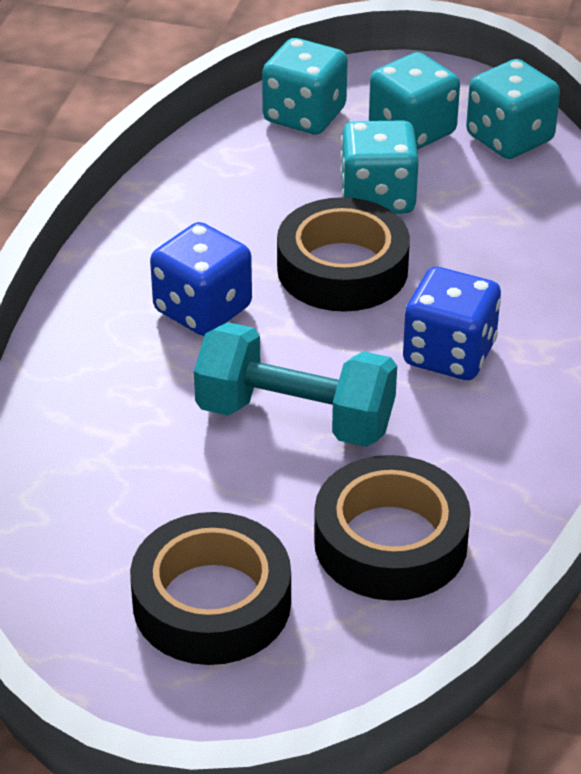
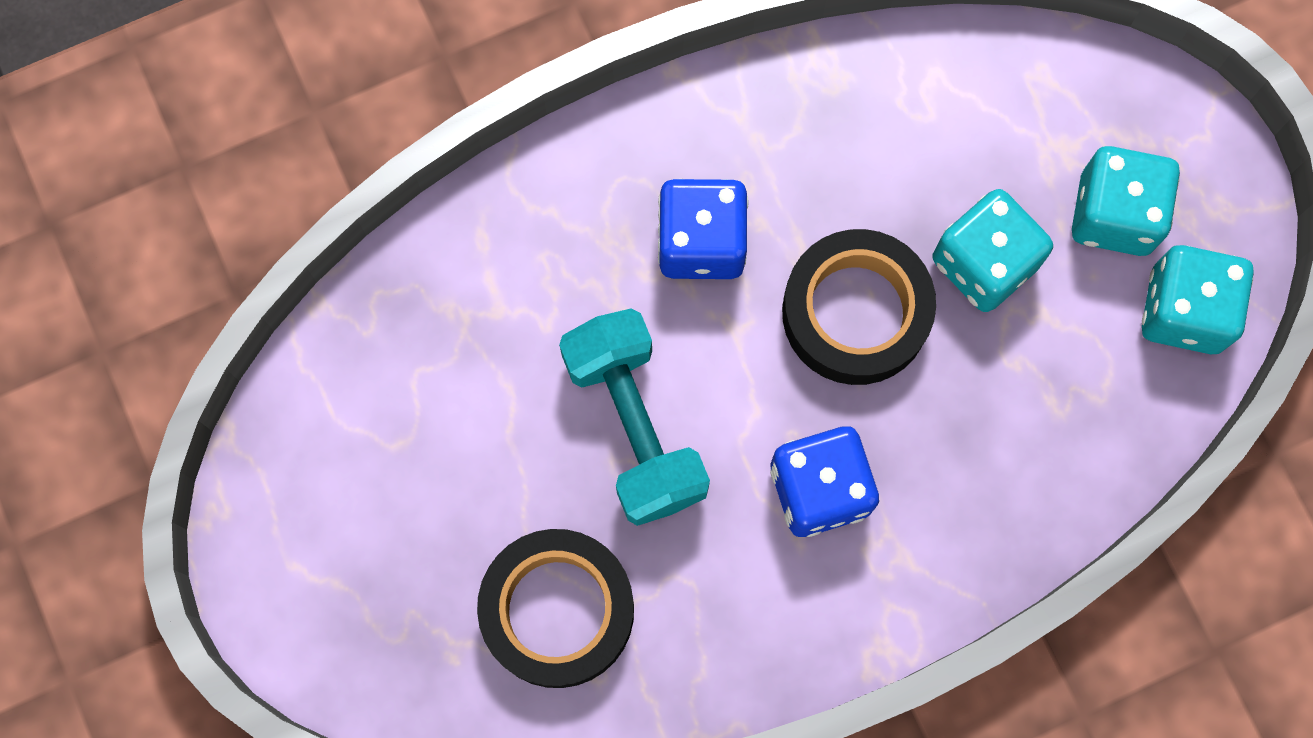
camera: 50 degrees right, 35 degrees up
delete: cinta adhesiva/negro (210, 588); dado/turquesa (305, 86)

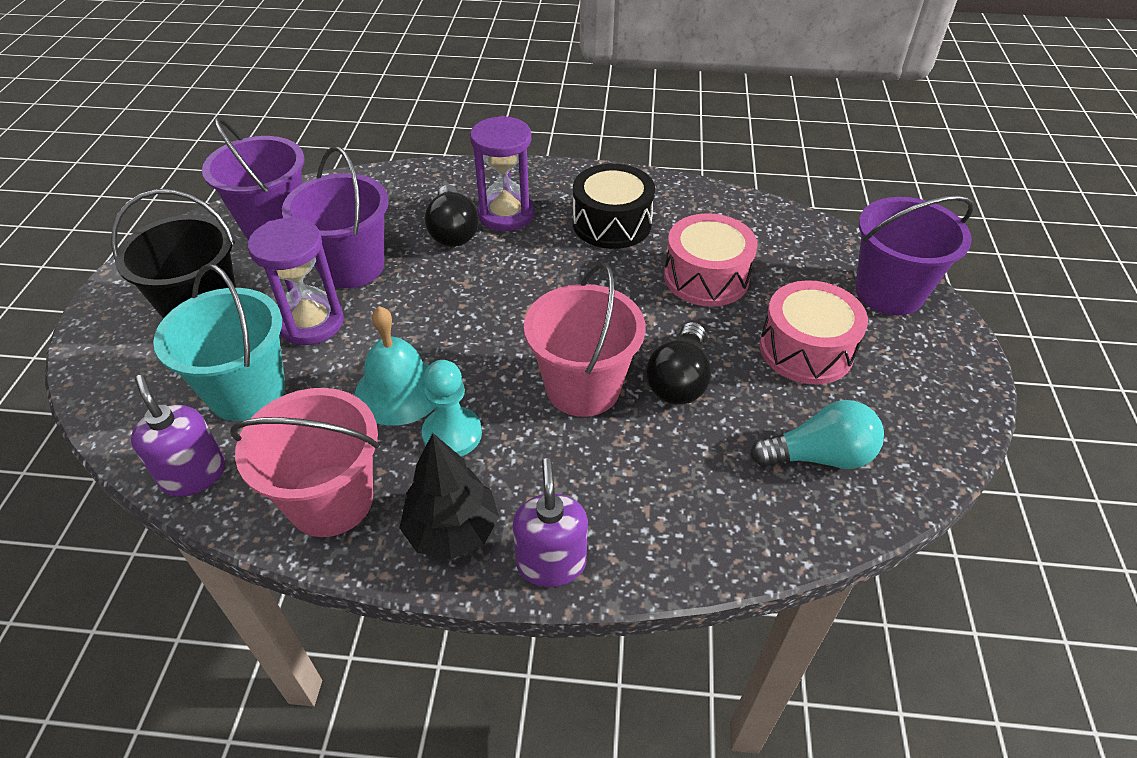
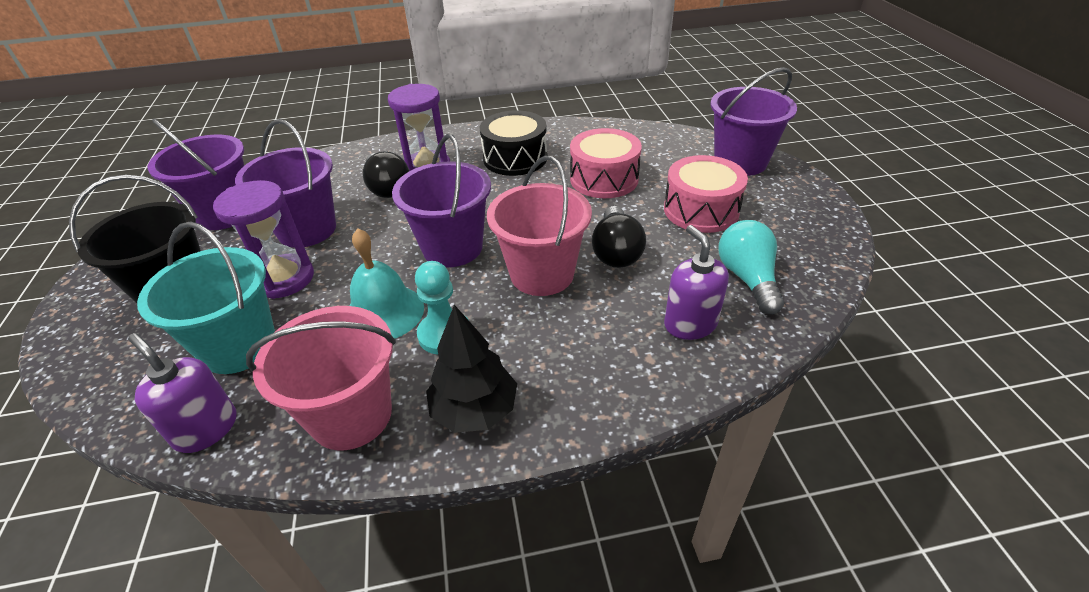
camera: 15 degrees left, 5 degrees down
insert: balde/morado (441, 200)
move: dispensador de jabón/morado (550, 522) to (696, 282)
rotate: bombilla/turquesa (817, 434) = (751, 267) 75 degrees counterclockwise

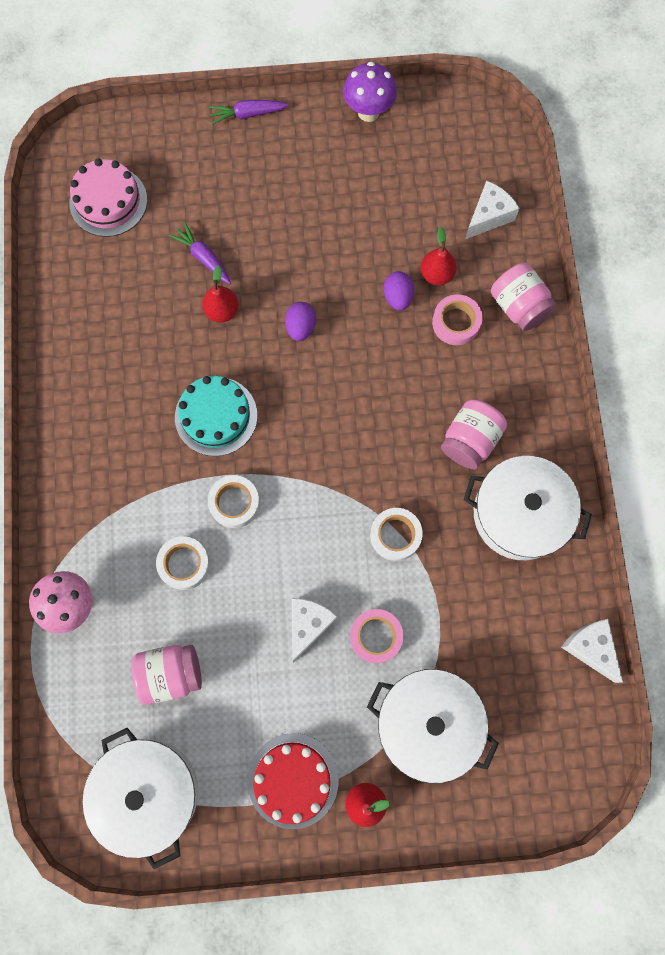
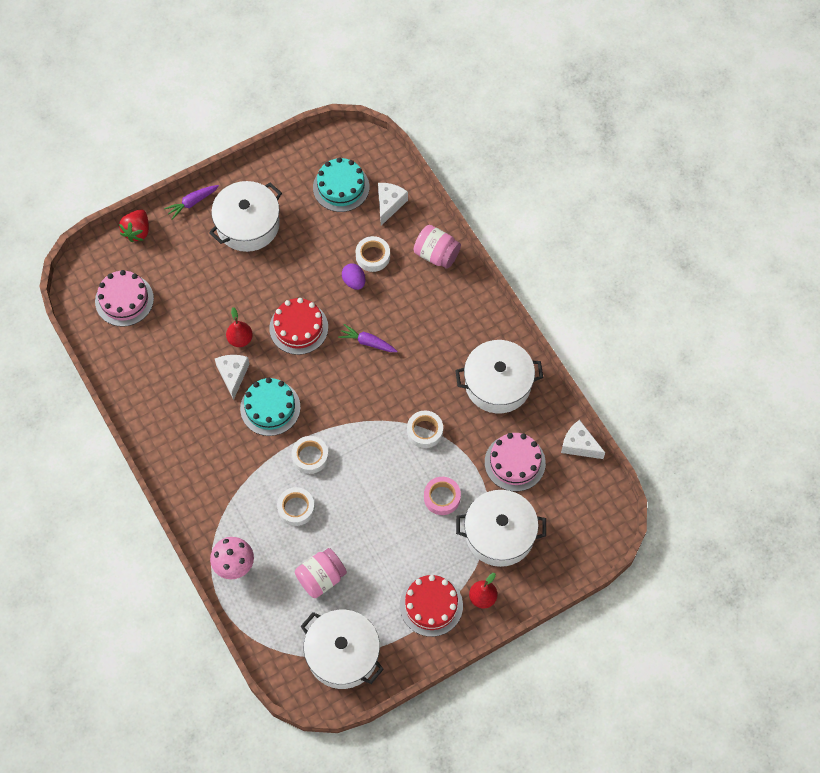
camera: 25 degrees left, 10 degrees down
delete: seta/morado (370, 92); cinta adhesiva/rosa (457, 319); tarro/rosa (474, 434)
insert: fresa/rojo (134, 225); olla/blanco (245, 216); tarta/turquesa (341, 184); tarta/rosa (515, 462)
move: zanahoria/morado (200, 253) to (368, 338); queso/blanco (315, 630) to (232, 377)
replace: huevo/morado (300, 321) to tarta/rojo (298, 326); pera/rojo (439, 256) to cinta adhesiva/blanco (372, 254)

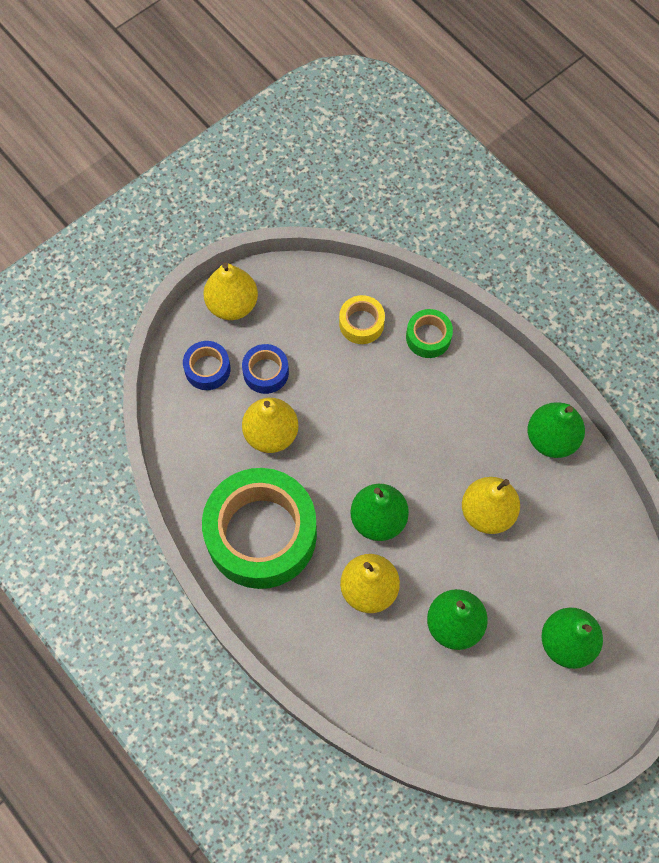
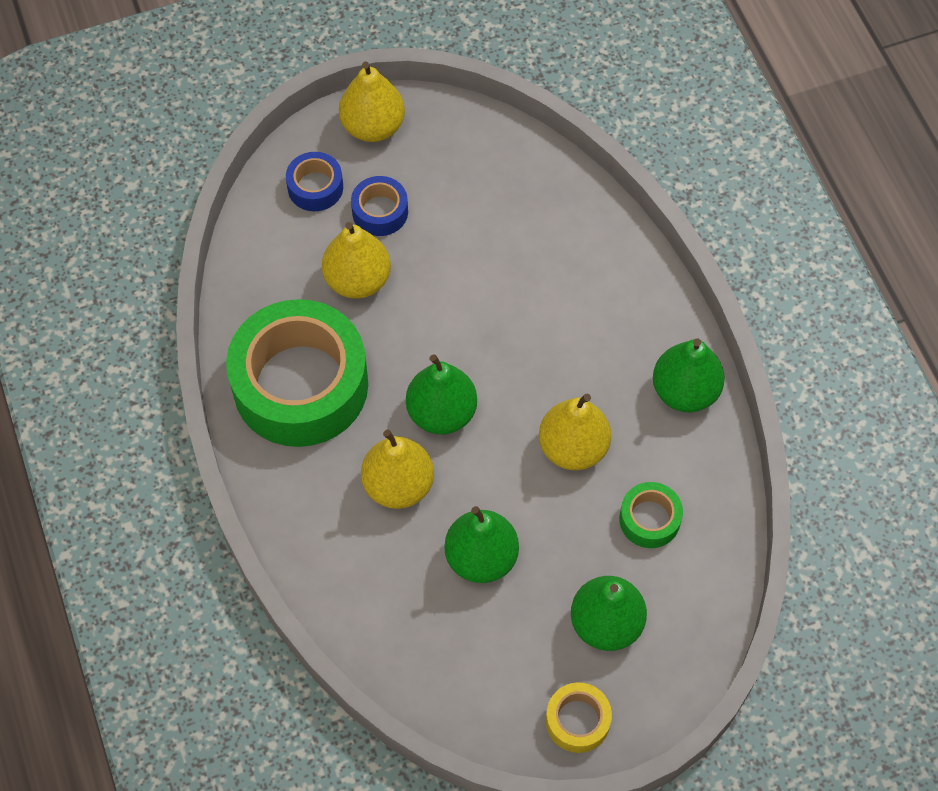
camera: 20 degrees right, 5 degrees down
move: cinta adhesiva/amarillo (362, 319) to (579, 717); cinta adhesiva/verde (429, 333) to (651, 515)

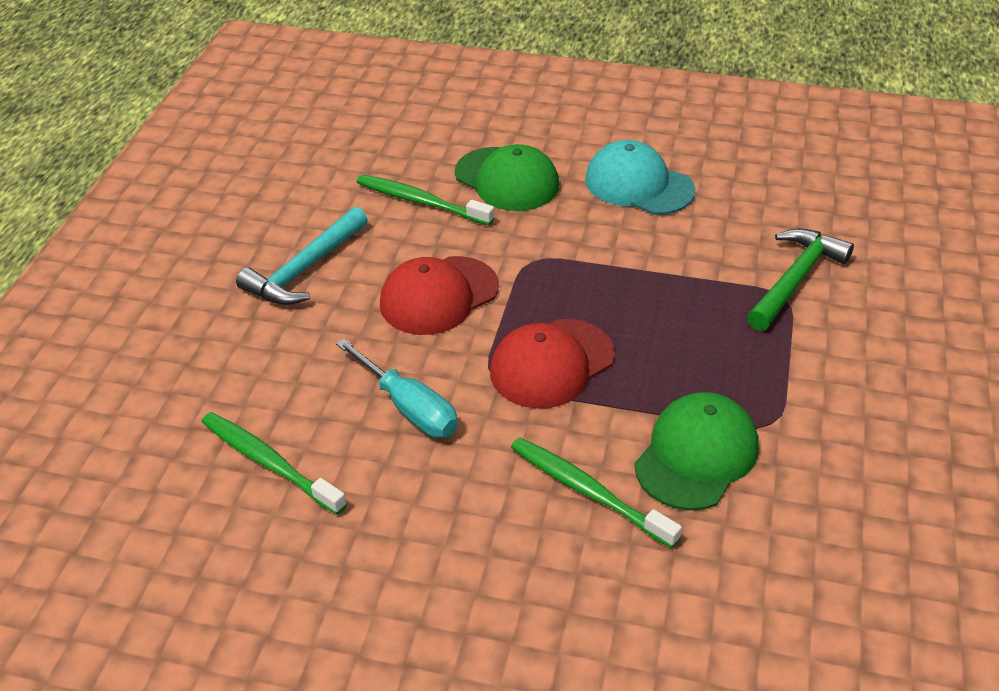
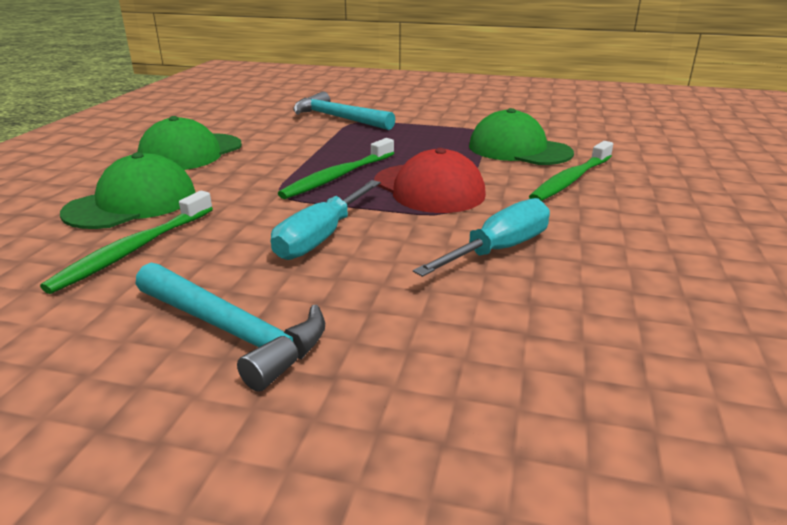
camera: 90 degrees left, 15 degrees down
move: cepillo de dientes/verde (274, 463) to (336, 168)
replace: gorra/rojo (439, 295) to destornillador/turquesa (326, 220)
recolor: gorra/turquesa (640, 177) to gorra/verde (189, 143); martillo/verde (800, 279) to martillo/turquesa (344, 110)

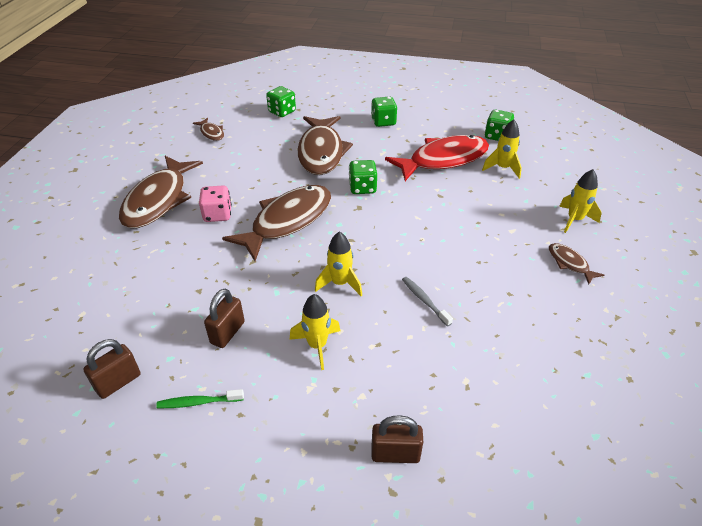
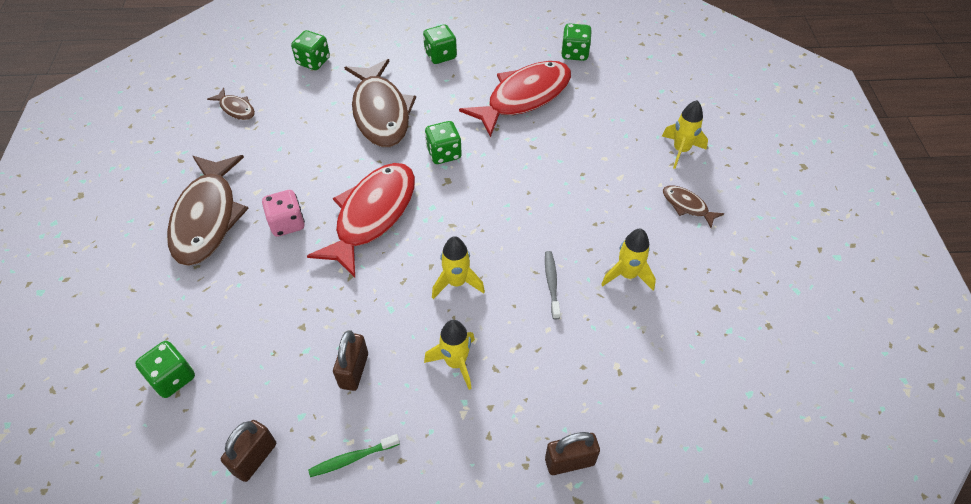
camera: 15 degrees left, 10 degrees up
insert: dado/verde (165, 369)
move: cohete/amarillo (502, 149) to (628, 260)
recolor: pez/marrón (276, 223) to pez/rojo (361, 220)
rotate: cepillo de dientes/gris (427, 301) = (552, 285) 45 degrees clockwise

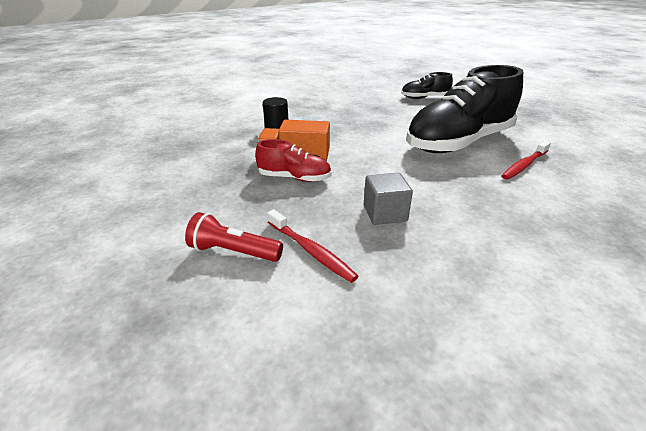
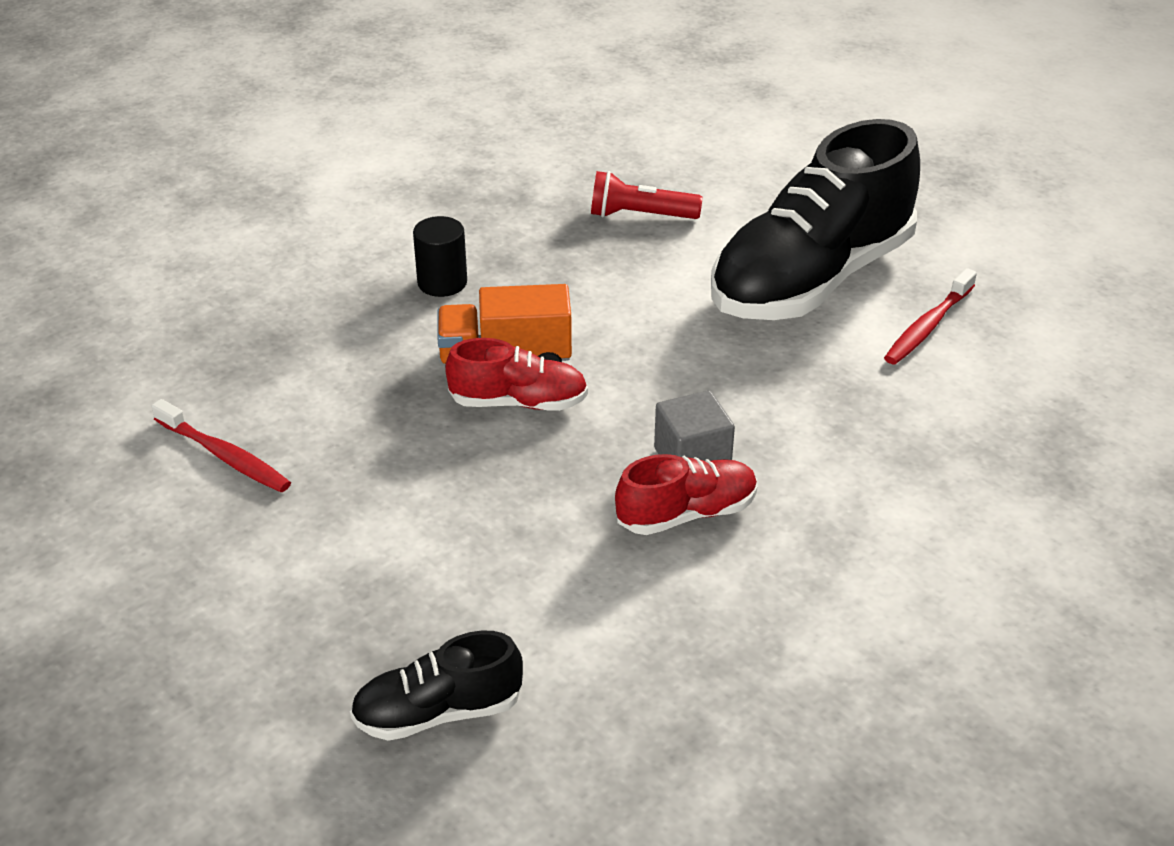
camera: 10 degrees left, 5 degrees up
insert: zapato/rojo (686, 494)
move: lámpara de mano/rojo (234, 237) to (647, 195); cepillo de dientes/rojo (312, 246) to (221, 445); zapato/negro (427, 85) to (436, 686)

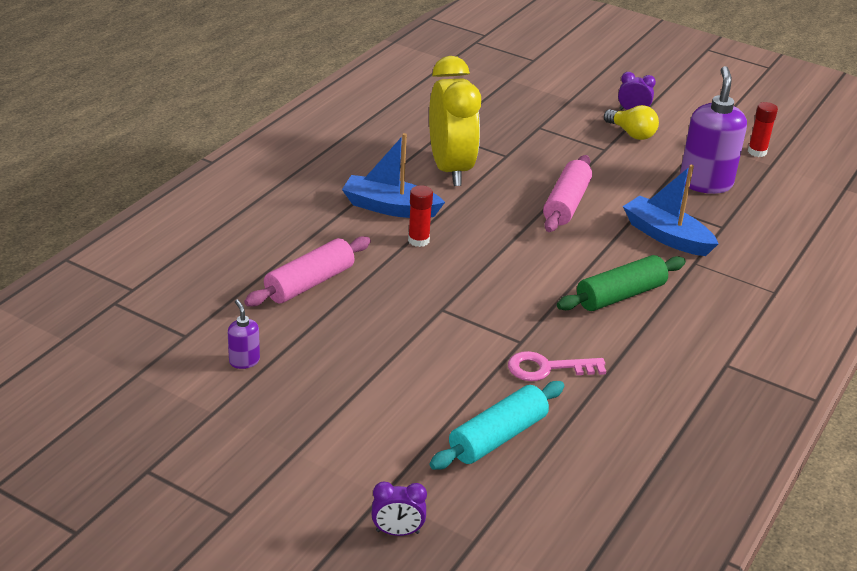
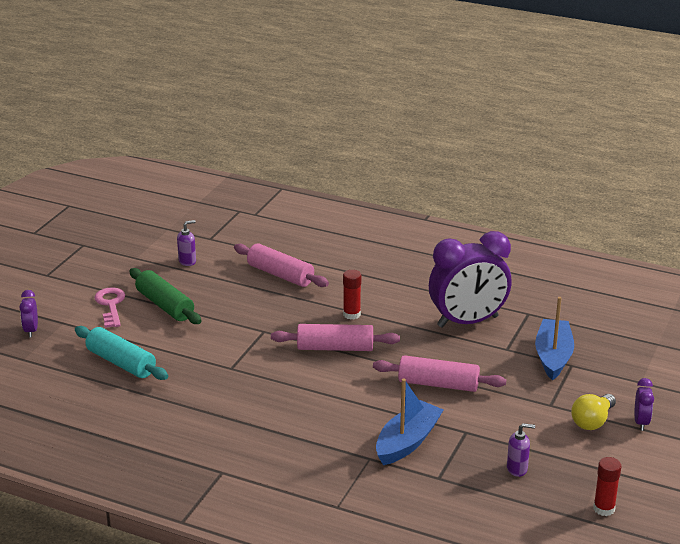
camera: 85 degrees right, 5 degrees down
insert: rodillo/rosa (335, 337)
move: barco/azul (393, 175) to (554, 338); llave/rosa (557, 366) to (109, 307); rodillo/verde (621, 283) to (165, 296)
recolor: despertador/amarillo (455, 121) to despertador/morado (470, 279)
resize: dispensador de jabón/morado (713, 130) = (521, 450) x0.46

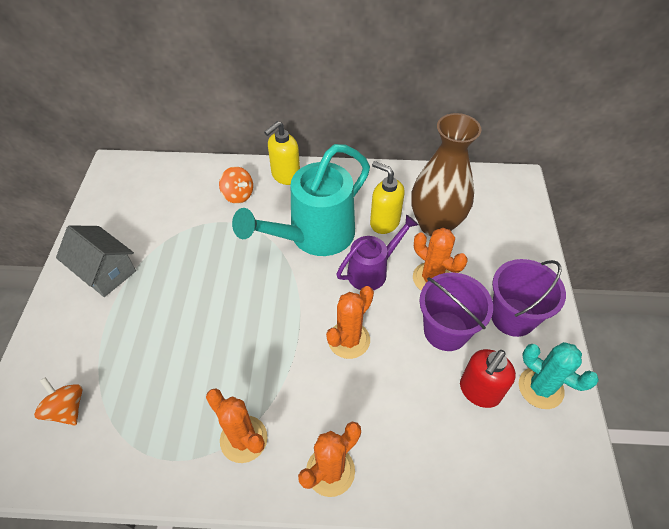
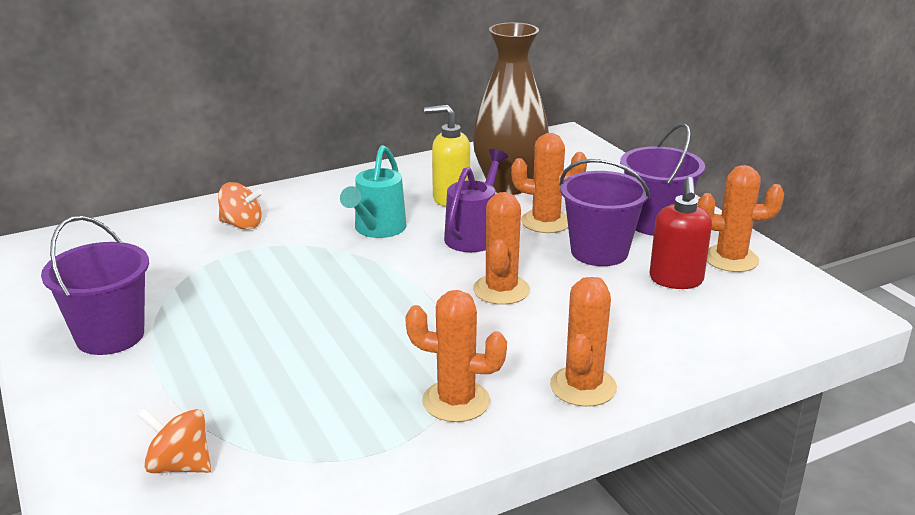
camera: 30 degrees left, 25 degrees down
delete: dispensador de jabón/amarillo (282, 153)
replace: casa/gris (96, 261) to balde/morado (95, 285)
recolor: cactus/turquesa (559, 375) to cactus/naranja (741, 218)
resize: regadera/turquesa (301, 200) = (373, 191) x0.58

